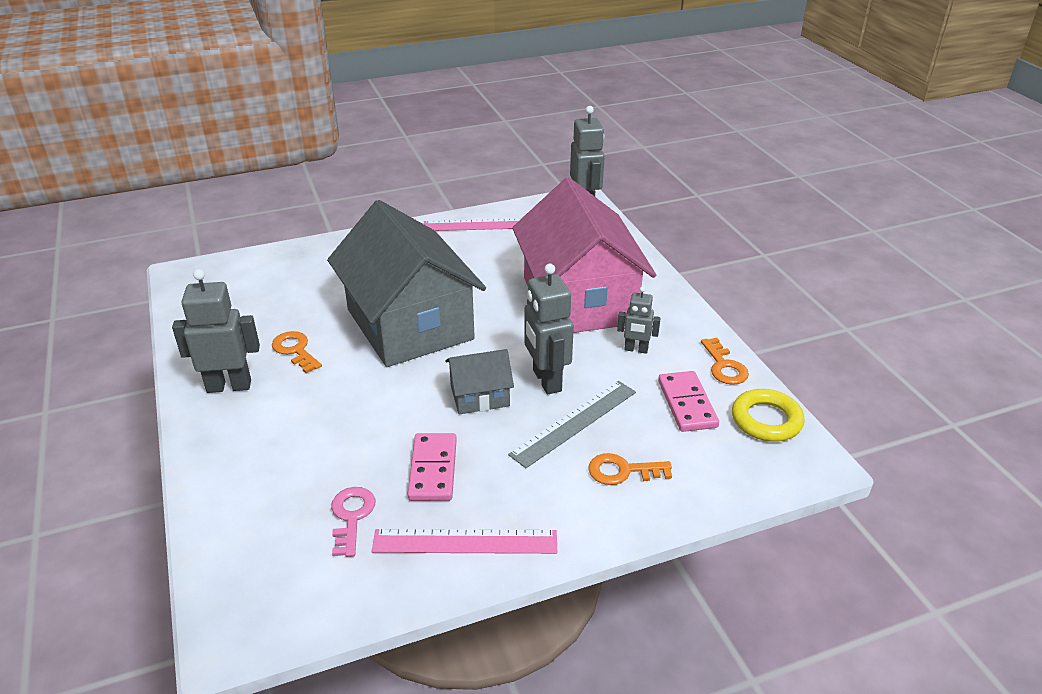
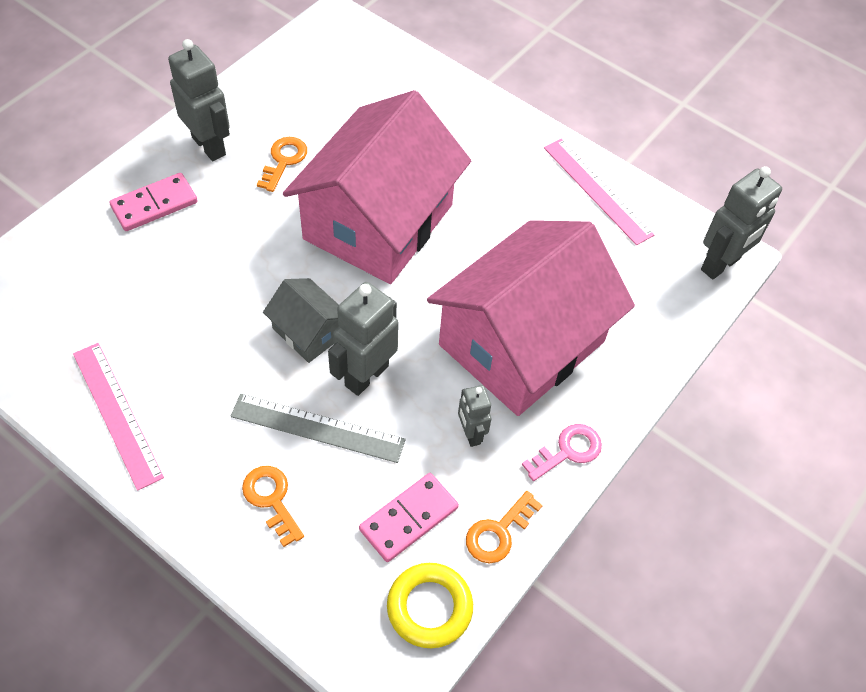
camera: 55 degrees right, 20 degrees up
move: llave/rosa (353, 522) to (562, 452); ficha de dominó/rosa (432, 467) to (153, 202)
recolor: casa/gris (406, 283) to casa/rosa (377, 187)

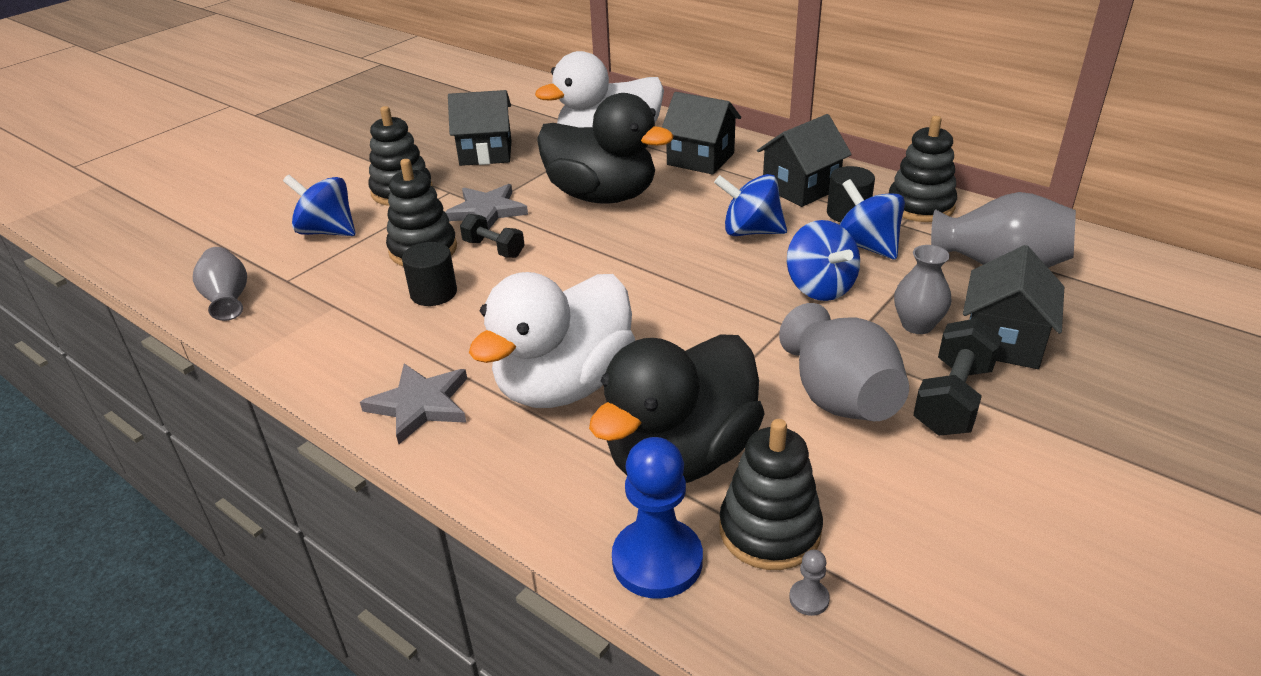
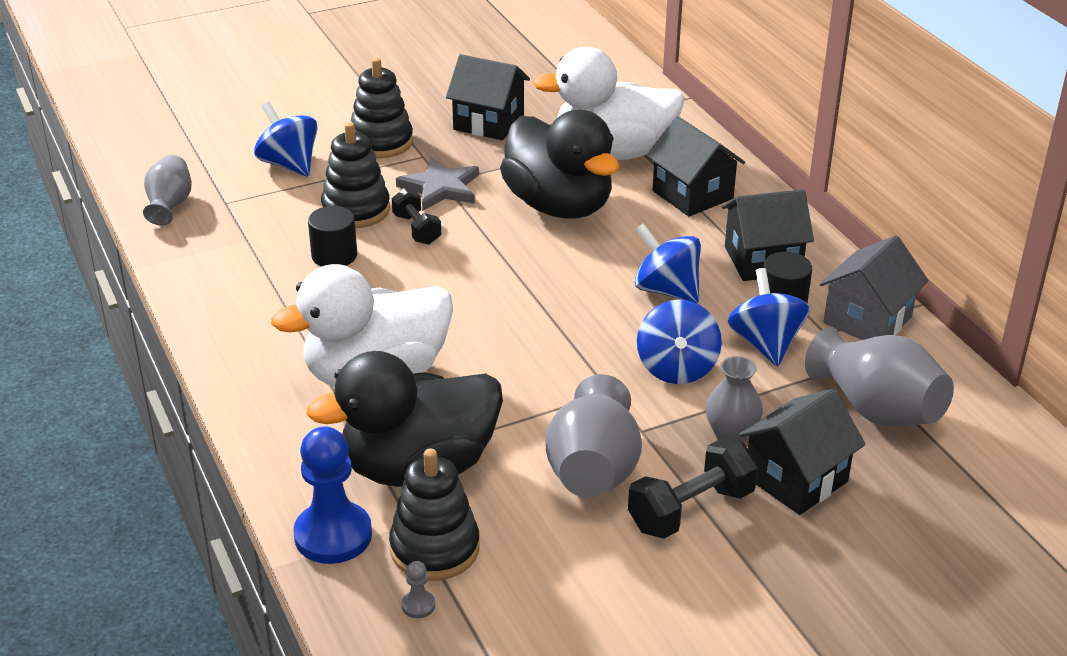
camera: 25 degrees right, 0 degrees up
delete: estrella/gris (413, 404)
replace: juguete apilable/negro (923, 169) to casa/gris (874, 287)

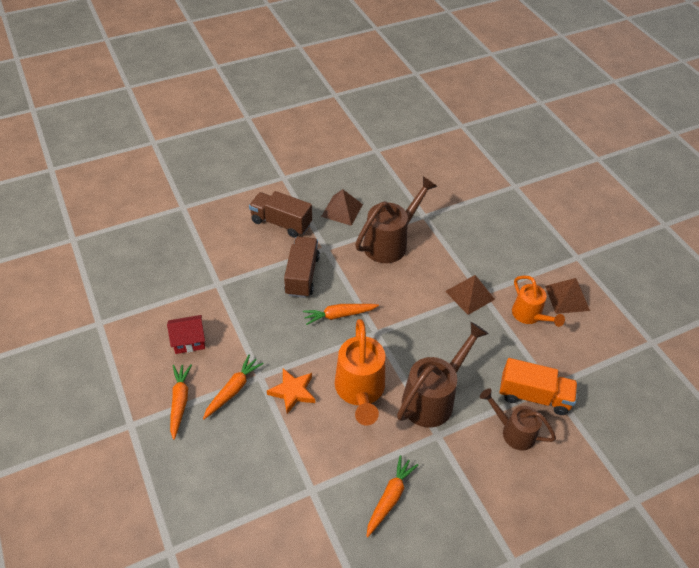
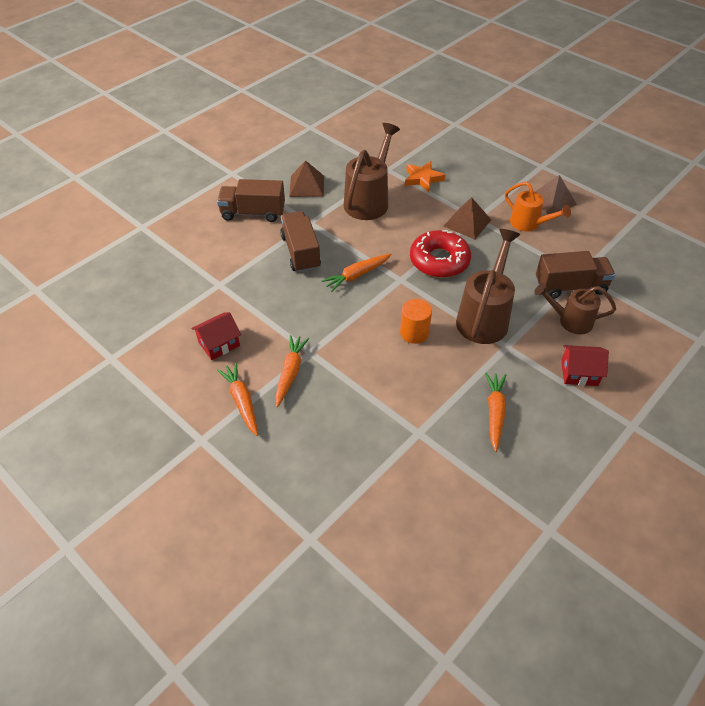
camera: 20 degrees left, 0 degrees up
insert: rosquilla/rojo (440, 254); casa/rojo (585, 365)
move: estrella/naranja (291, 391) to (425, 176)
replace: regadera/naranja (360, 372) to cilindro/naranja (416, 321)
recolor: camión/naranja (539, 386) to camión/marrón (575, 275)

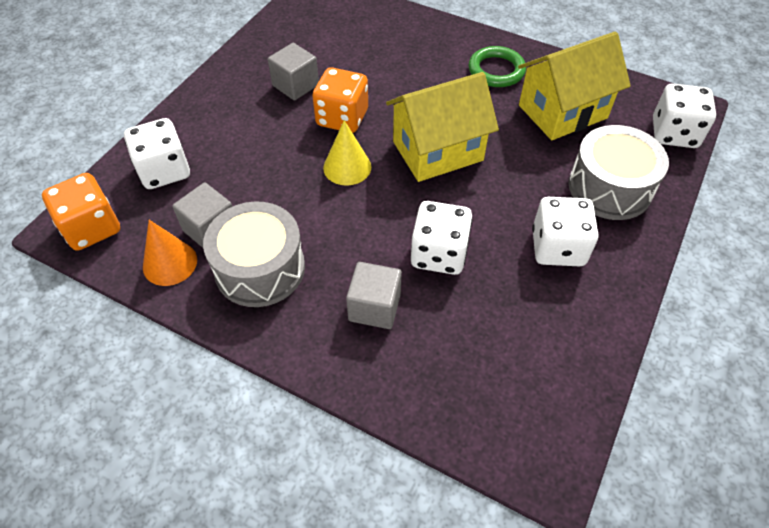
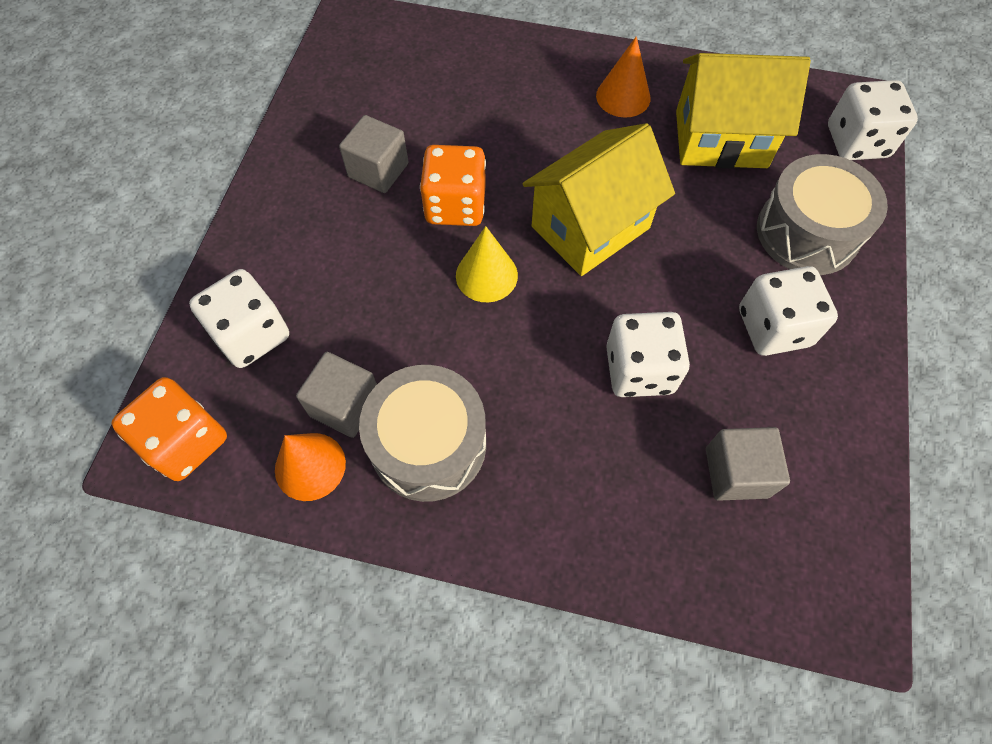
camera: 15 degrees left, 10 degrees up
move: cubo/gris (374, 295) to (748, 464)
replace: anillo/verde (497, 66) to cono/naranja (623, 76)
rotate: casa/amarillo (574, 86) = (743, 110) 45 degrees clockwise

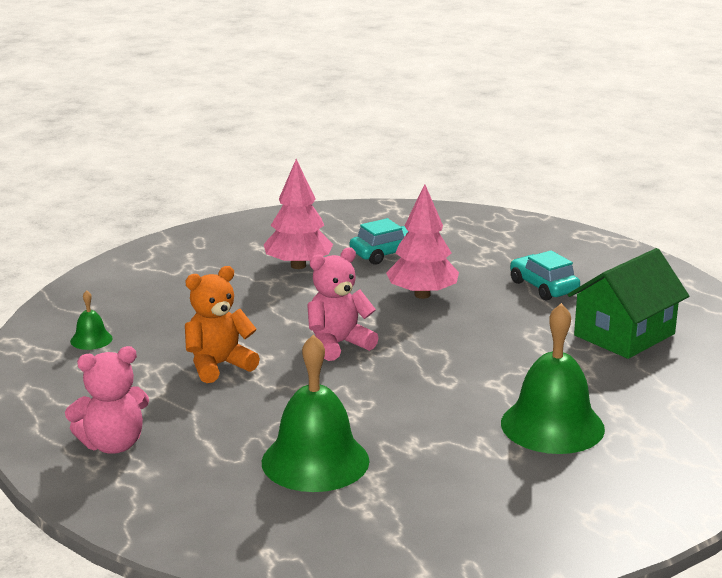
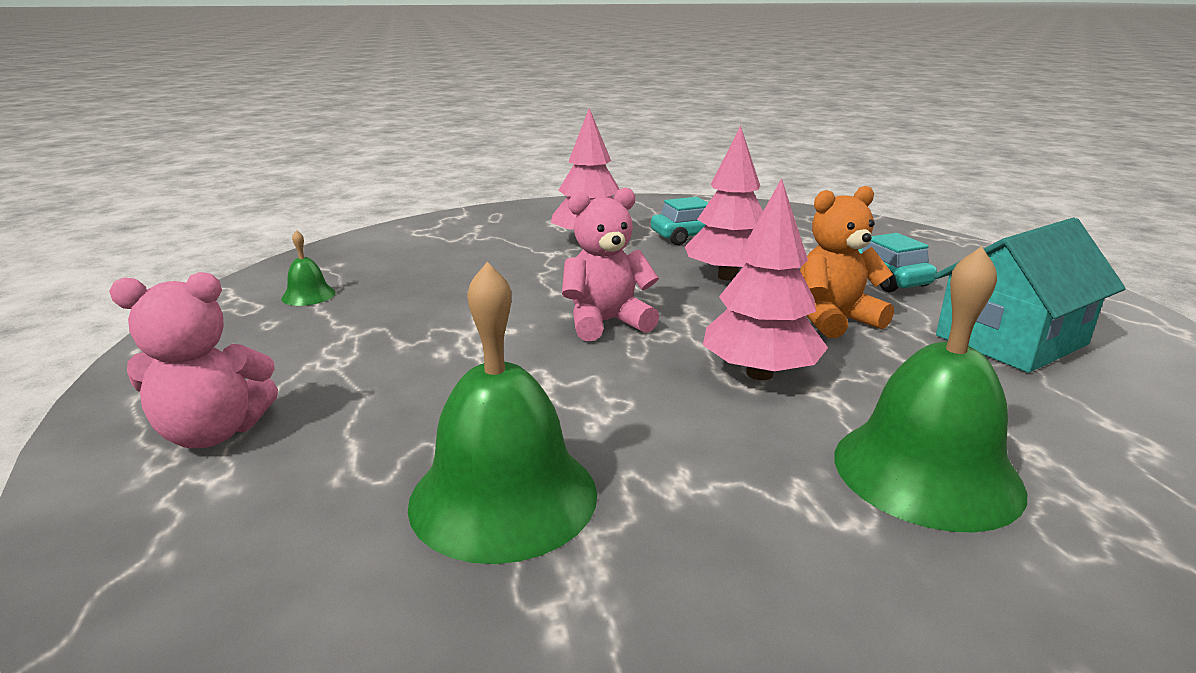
camera: 10 degrees right, 0 degrees up
insert: árbol/rosa (765, 279)
move: osito/naranja (222, 324) to (847, 262)
recolor: casa/verde (628, 303) to casa/turquesa (1030, 295)

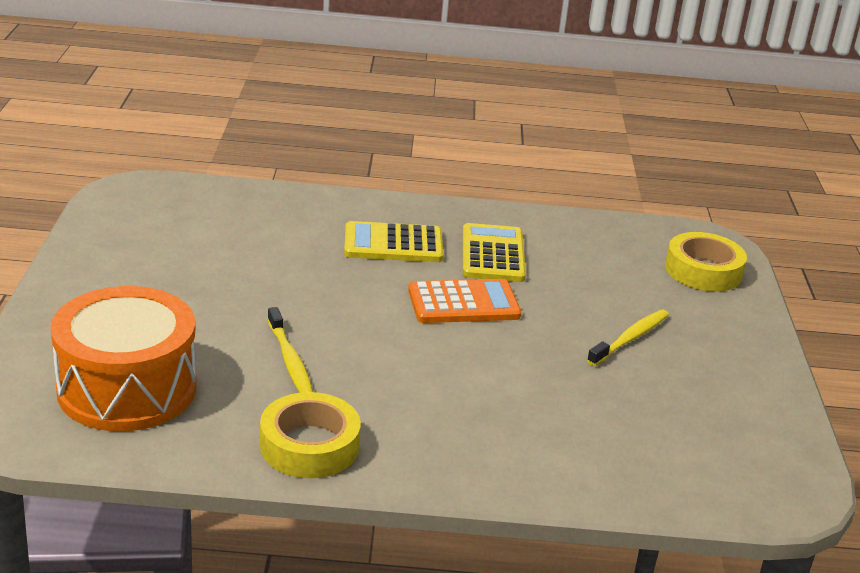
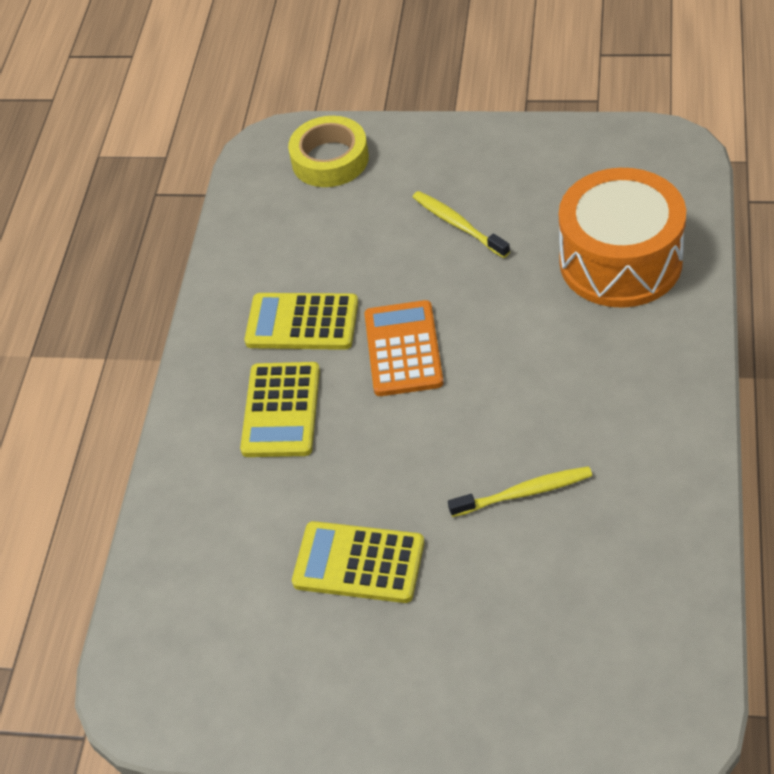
camera: 75 degrees left, 20 degrees up
delete: cinta adhesiva/amarillo (310, 435)
insert: calculadora/amarillo (358, 562)
move: tambor/naranja (123, 358) to (622, 238)

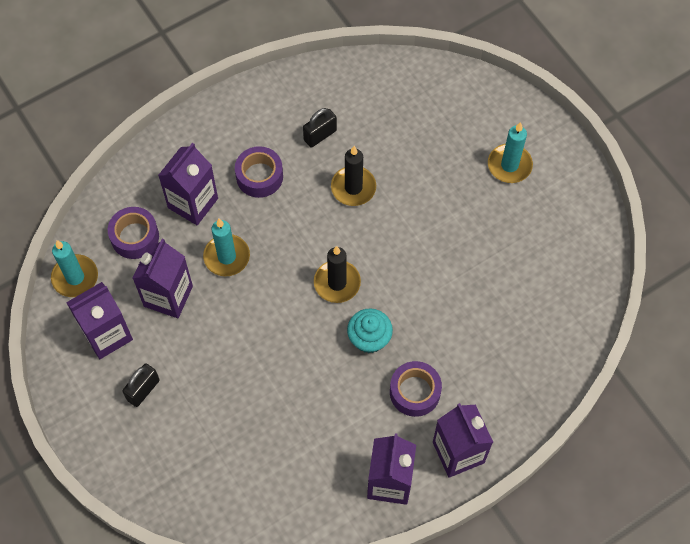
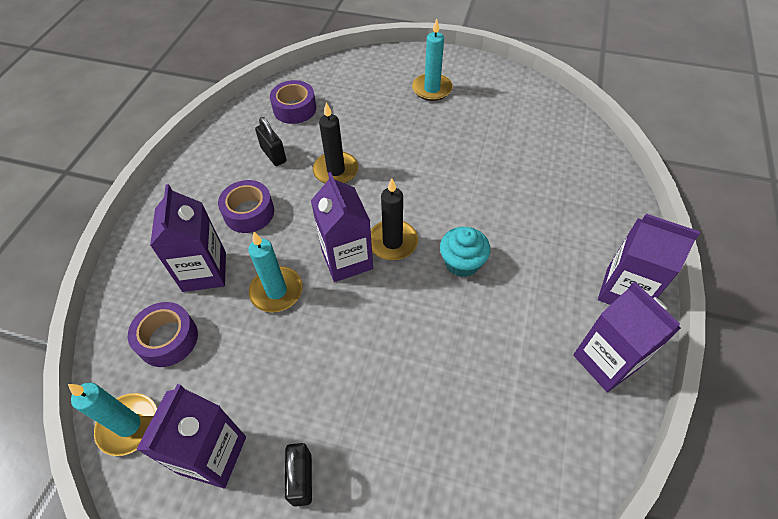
camera: 40 degrees left, 10 degrees down
move: cartón de leche/morado (162, 278) to (342, 227); cinta adhesiva/morado (416, 389) to (293, 102)
rotate: candado/negro (320, 127) = (271, 141) 45 degrees counterclockwise

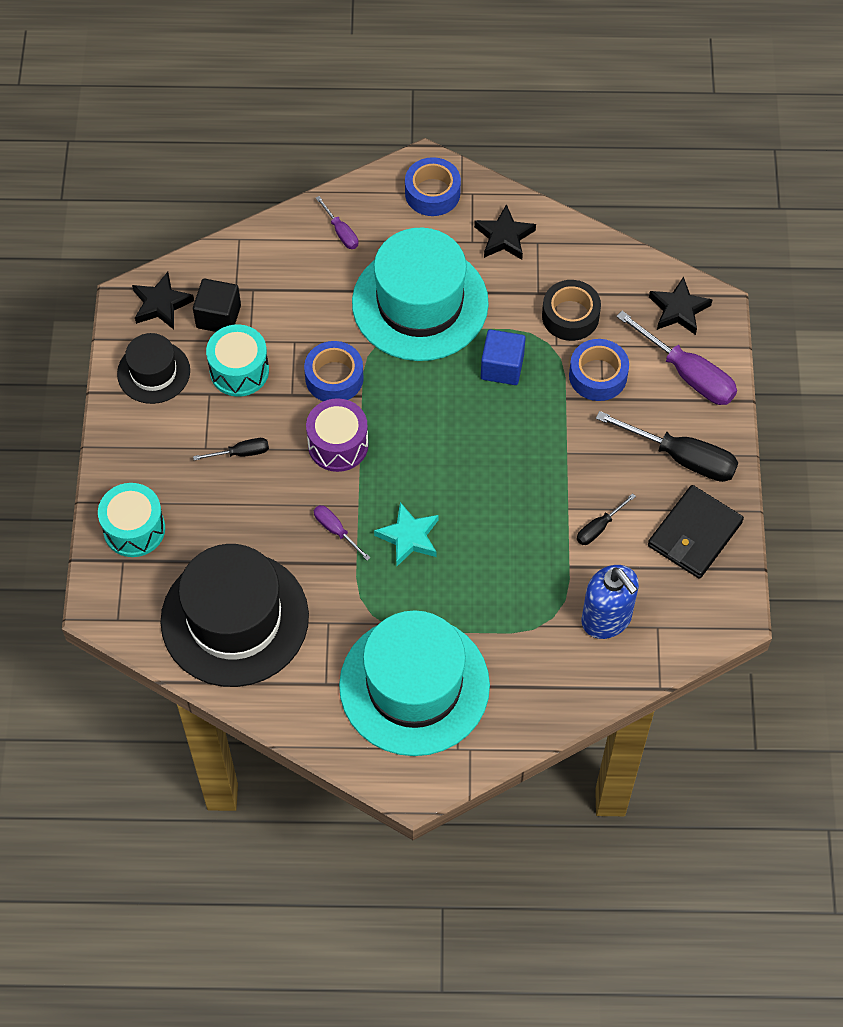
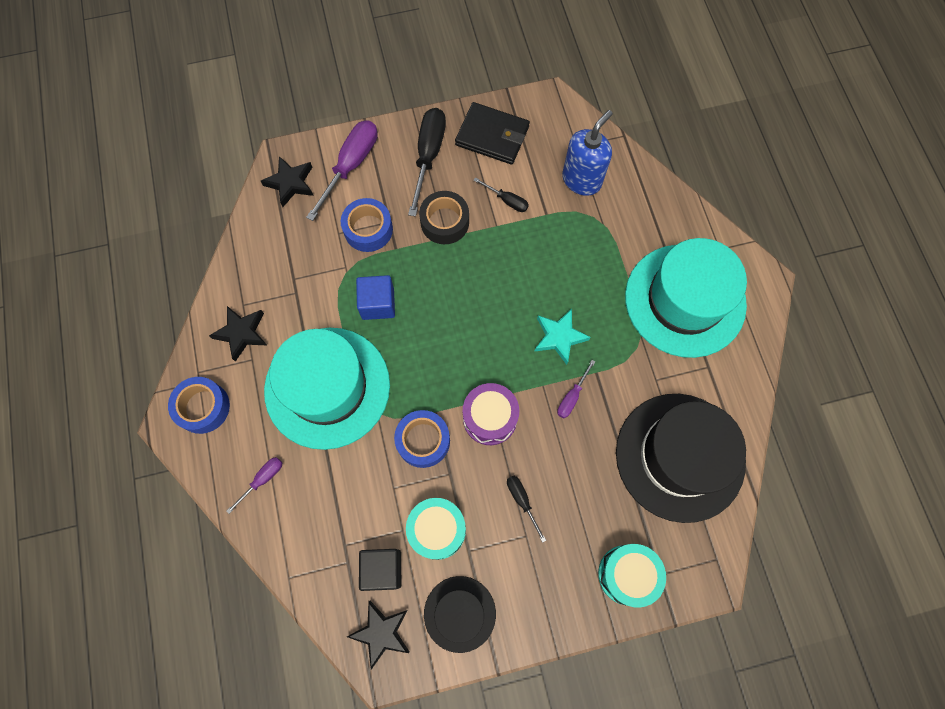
camera: 105 degrees left, 10 degrees up
move: cinta adhesiva/negro (571, 310) to (444, 217)

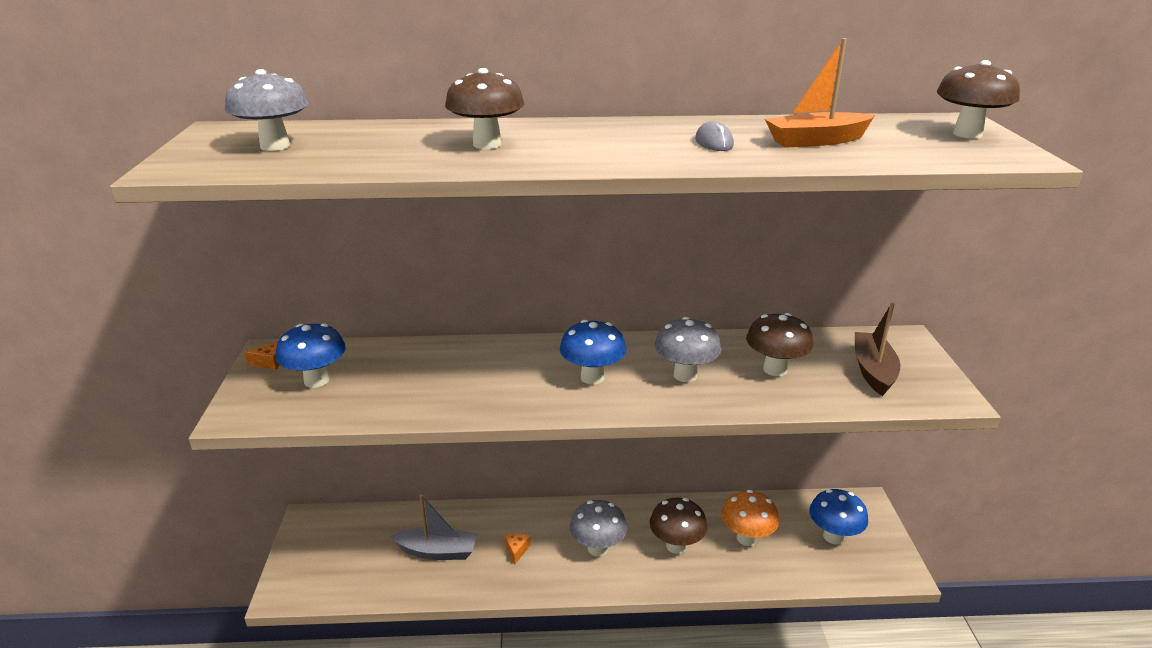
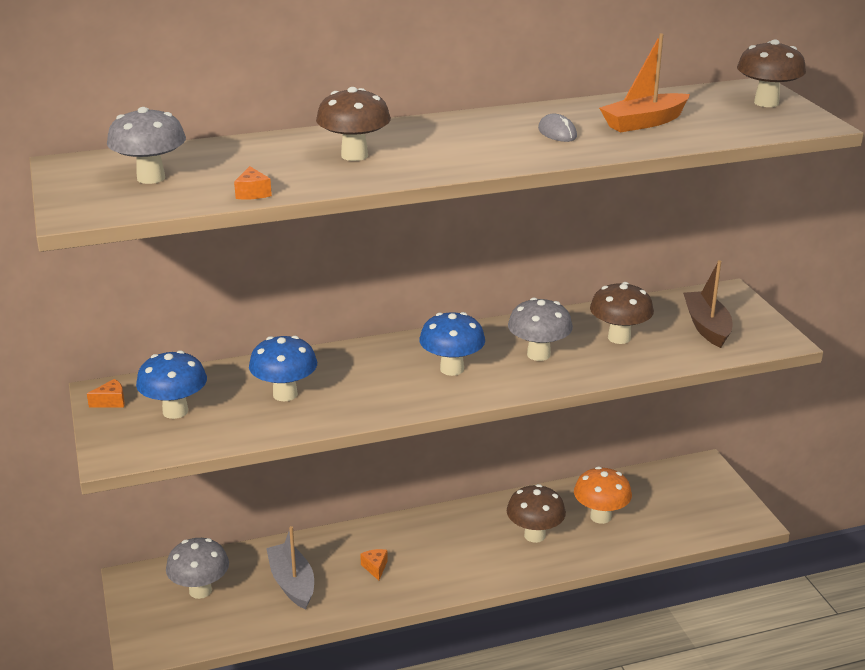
camera: 15 degrees left, 0 degrees up
insert: queso/naranja (253, 182)
move: seta/gris (598, 528) to (197, 568); seta/azul (838, 517) to (283, 368)
rotate: barco/gris (433, 527) = (290, 568) 105 degrees counterclockwise

